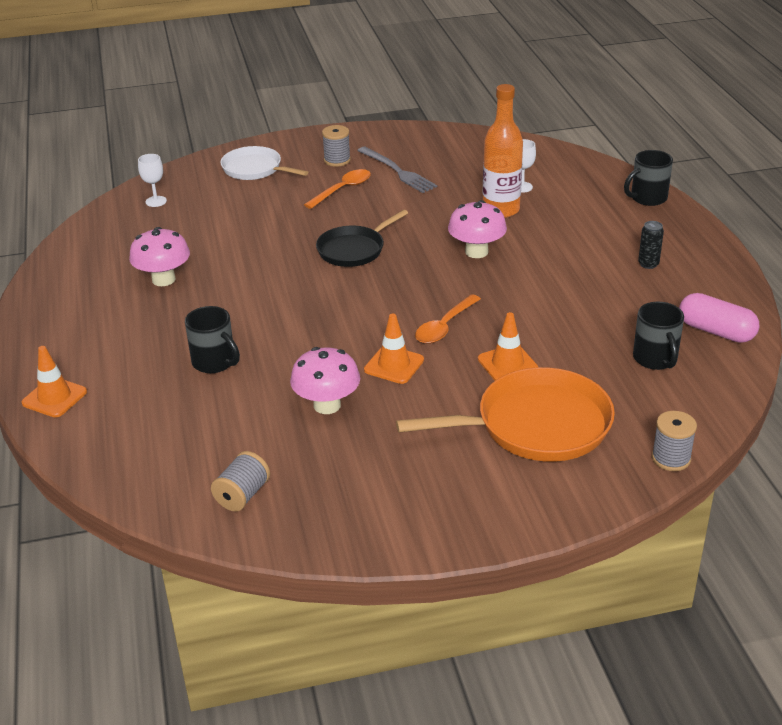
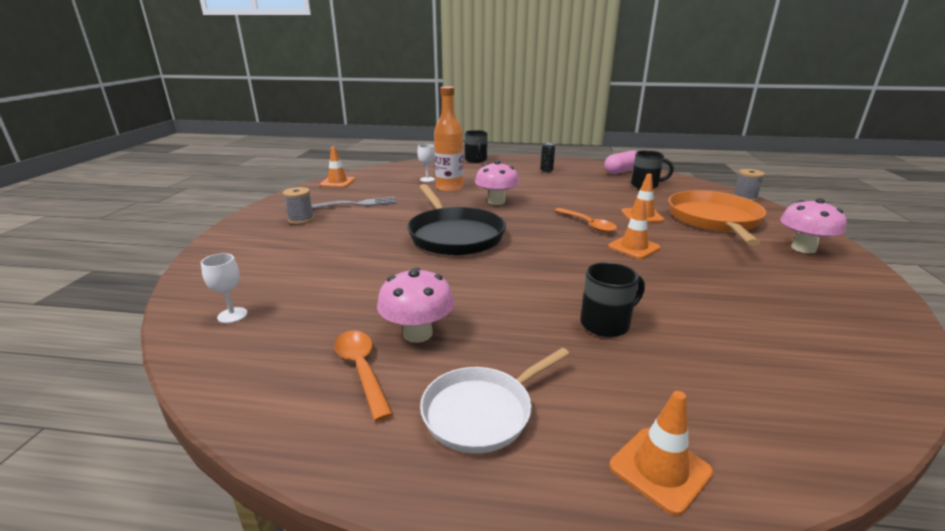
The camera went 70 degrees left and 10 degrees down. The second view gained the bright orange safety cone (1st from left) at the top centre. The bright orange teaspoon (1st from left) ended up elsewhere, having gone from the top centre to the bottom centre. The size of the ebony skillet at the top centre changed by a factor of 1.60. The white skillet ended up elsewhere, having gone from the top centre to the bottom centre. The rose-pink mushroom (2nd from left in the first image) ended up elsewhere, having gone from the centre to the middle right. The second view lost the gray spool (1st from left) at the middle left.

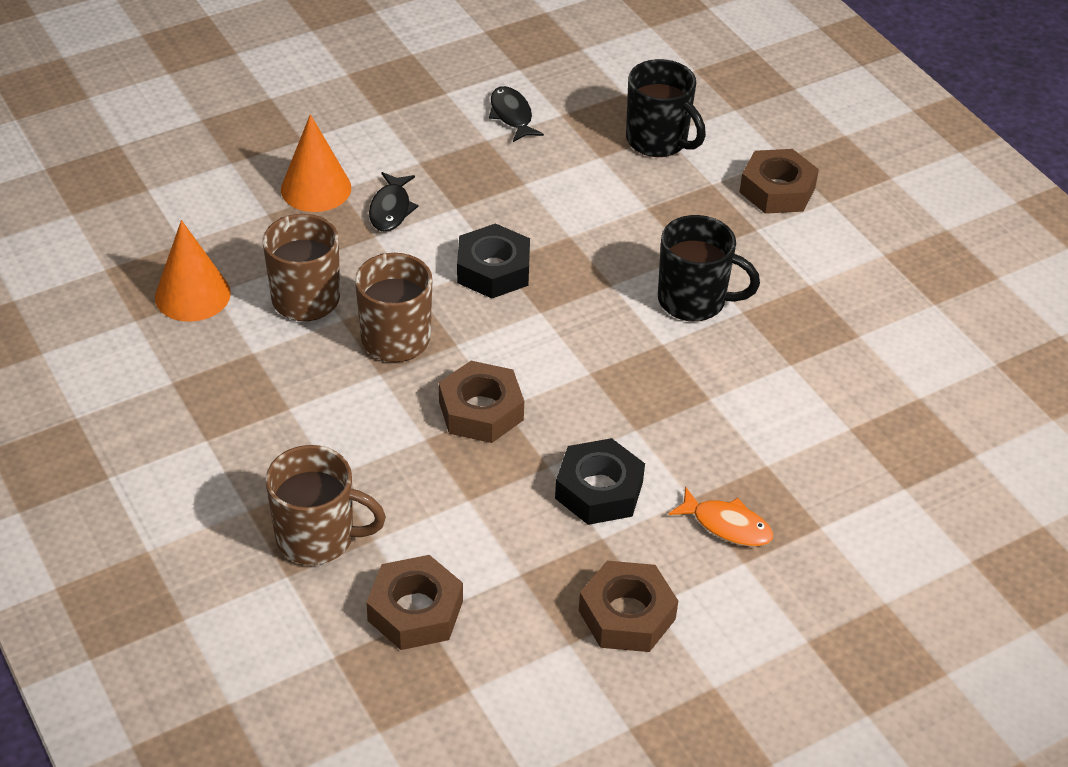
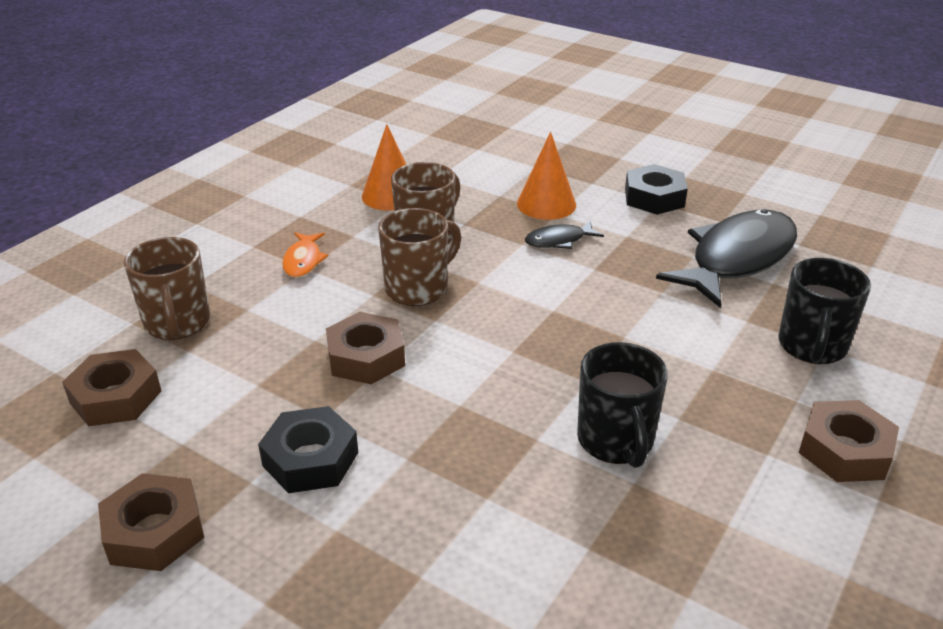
The camera went 65 degrees right and 10 degrees down. The bright orange toy fish ended up elsewhere, having gone from the bottom right to the middle left. The ebony hex nut (1st from left in the first image) ended up elsewhere, having gone from the centre to the top right. The size of the ebony toy fish (2nd from left) at the top centre changed by a factor of 2.23.

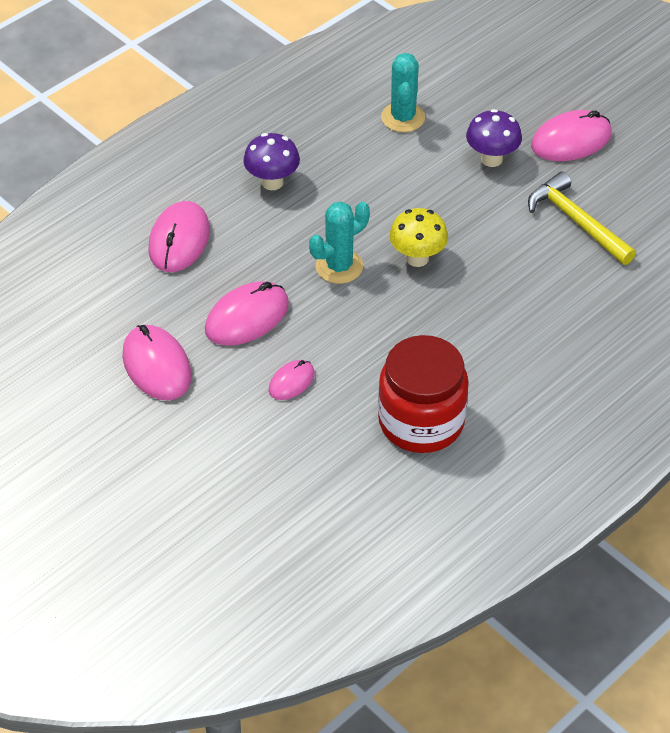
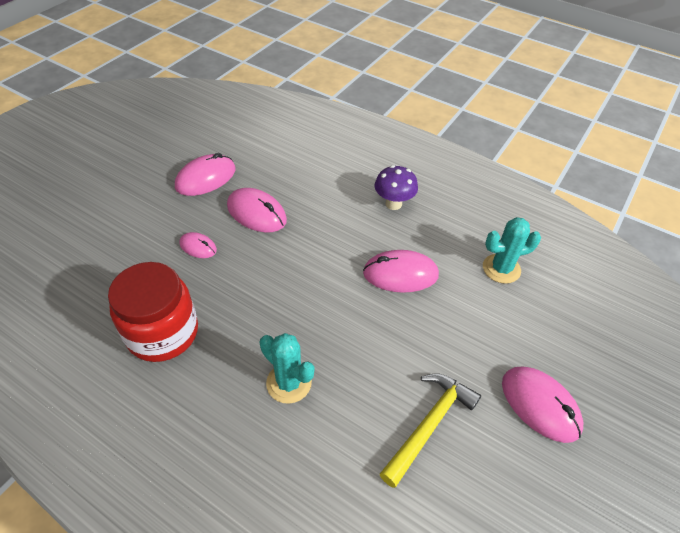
The camera went 75 degrees right and 0 degrees up. The aqua prickly plant (1st from left) ended up elsewhere, having gone from the top centre to the bottom centre. The rose-pink computer mouse (2nd from left in the first image) ended up elsewhere, having gone from the top left to the centre. The second view lost the bright yellow mushroom at the top centre. The second view lost the purple mushroom (2nd from left) at the top right.

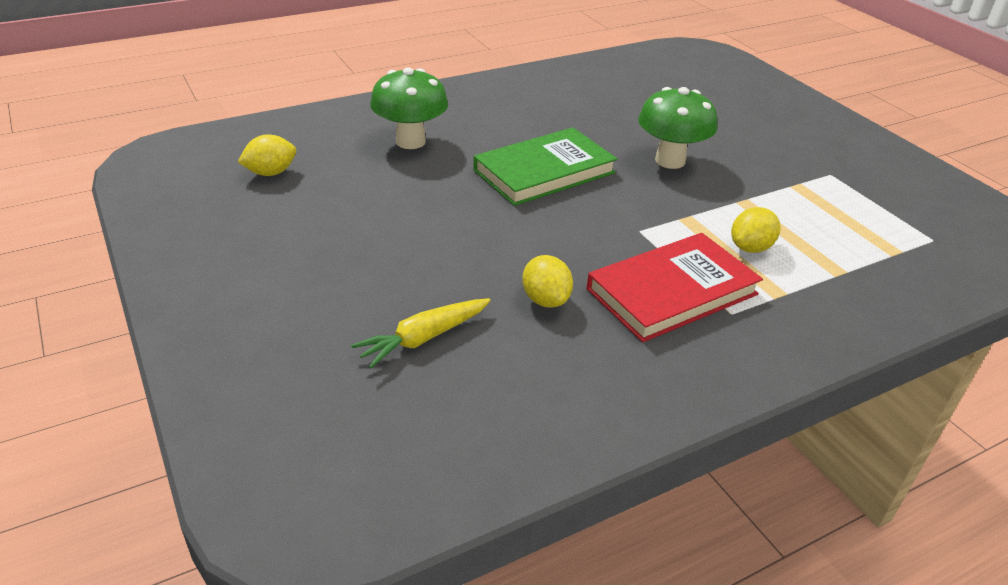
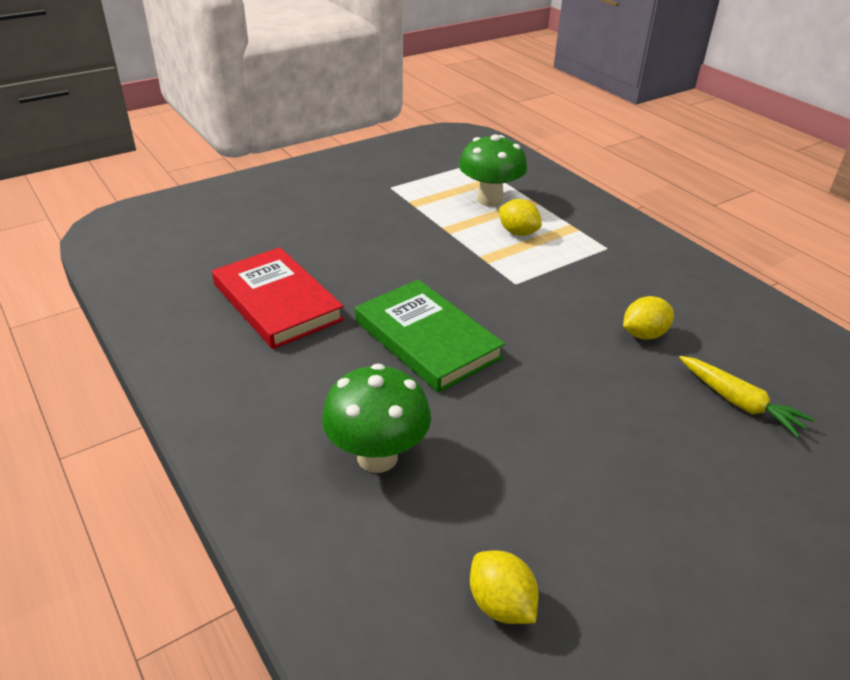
The camera went 95 degrees left and 0 degrees up. The red hardback ended up elsewhere, having gone from the middle right to the middle left. The emerald mushroom (2nd from left) ended up elsewhere, having gone from the top right to the top centre.

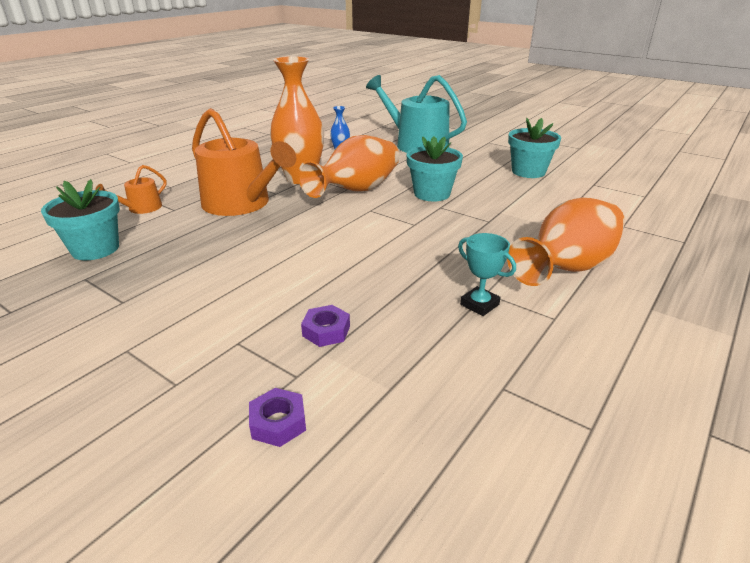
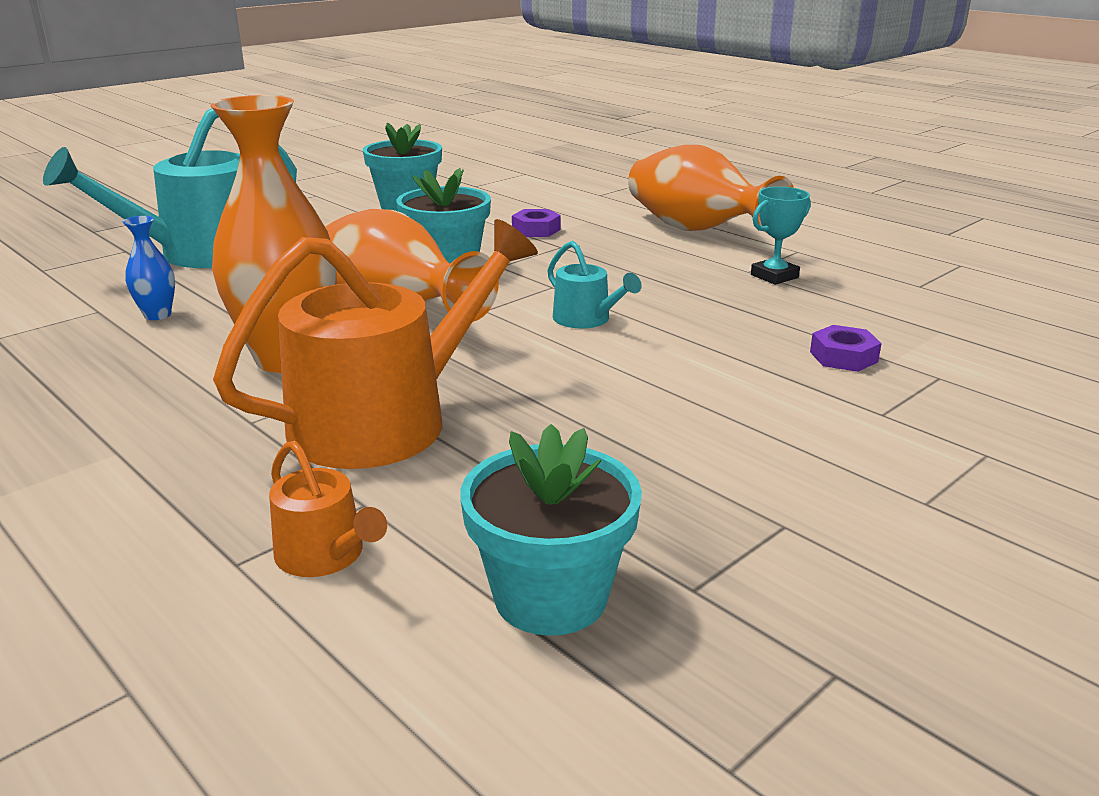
The camera went 80 degrees left and 5 degrees down. The purple hex nut (1st from left) ended up elsewhere, having gone from the bottom centre to the top centre. The second view gained the aqua sprinkling can (2nd from left) at the centre.

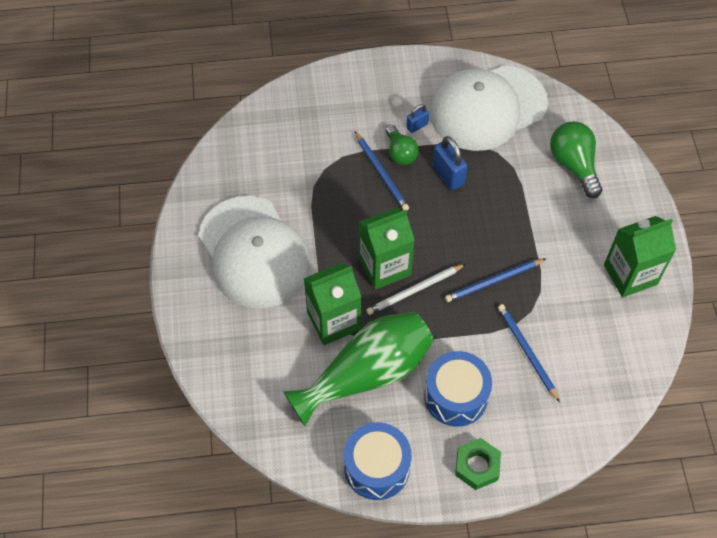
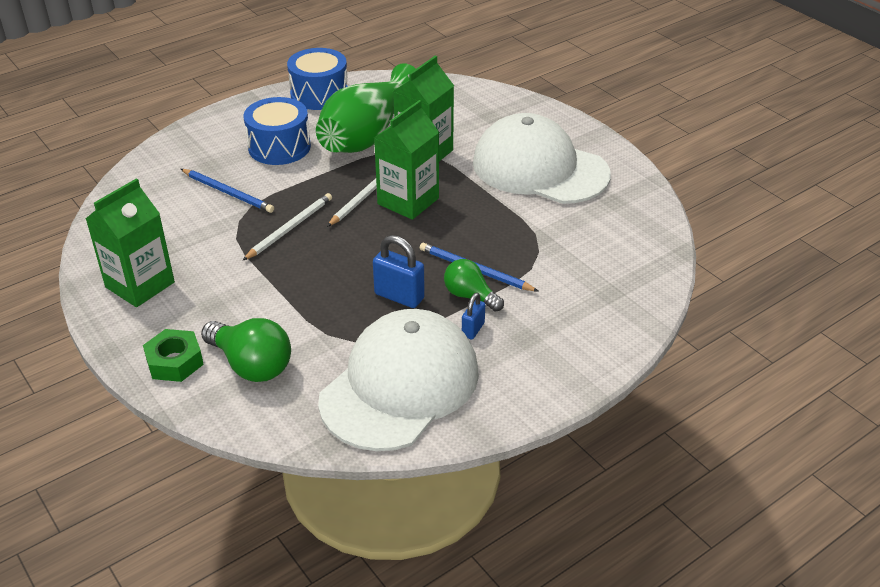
The camera went 150 degrees right and 20 degrees down. The emerald hex nut ended up elsewhere, having gone from the bottom right to the middle left. What was the royal blue wooden pencil (2nd from left) at the middle right turned into the white wooden pencil (1st from left) at the middle left.

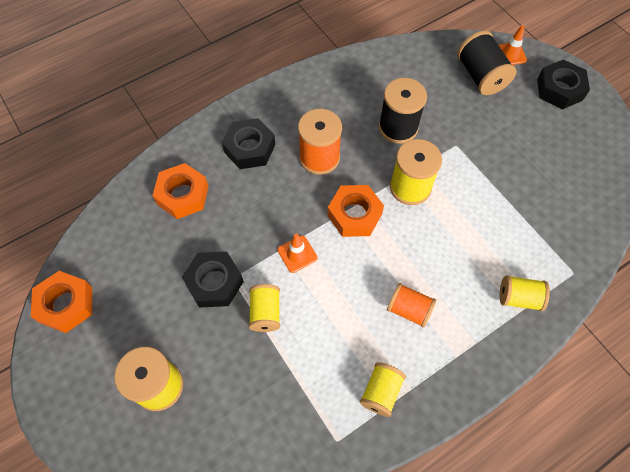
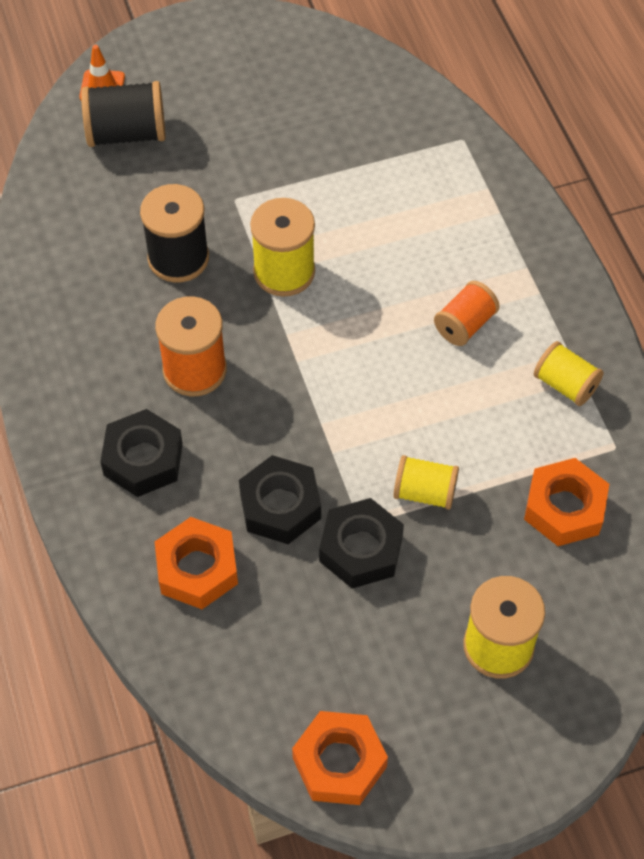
The camera went 75 degrees left and 5 degrees down. The ebony hex nut (3rd from left in the first image) ended up elsewhere, having gone from the top right to the centre. The bright orange hex nut (3rd from left) ended up elsewhere, having gone from the centre to the middle right. The second view lost the bright orange safety cone (1st from left) at the centre. The second view lost the bright yellow spool (5th from left) at the middle right.

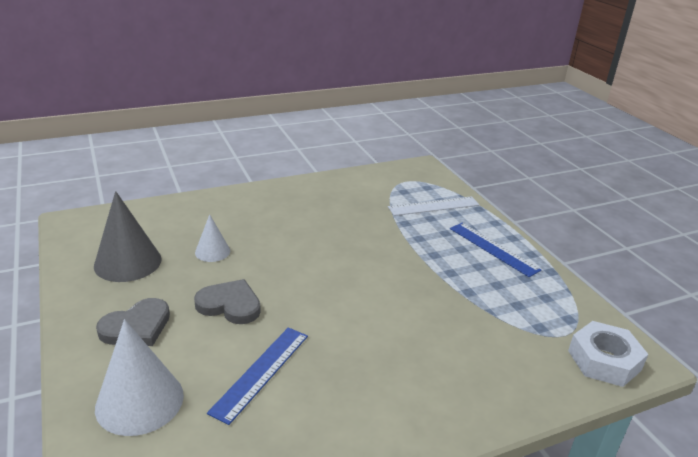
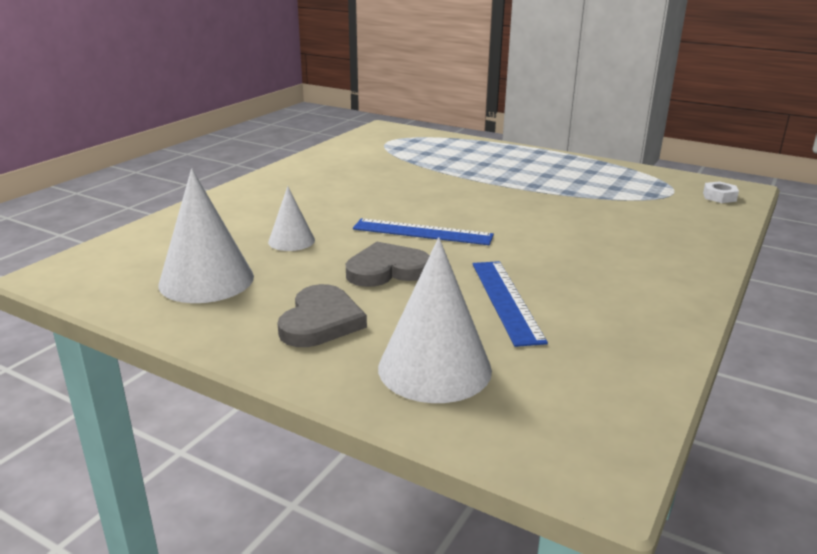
The camera went 35 degrees left and 5 degrees down. What was the gray cone at the middle left turned into the white cone (1st from left) at the middle left. The royal blue straightedge (2nd from left in the first image) ended up elsewhere, having gone from the middle right to the centre. The size of the white hex nut at the bottom right changed by a factor of 0.51. The second view lost the white straightedge at the centre.

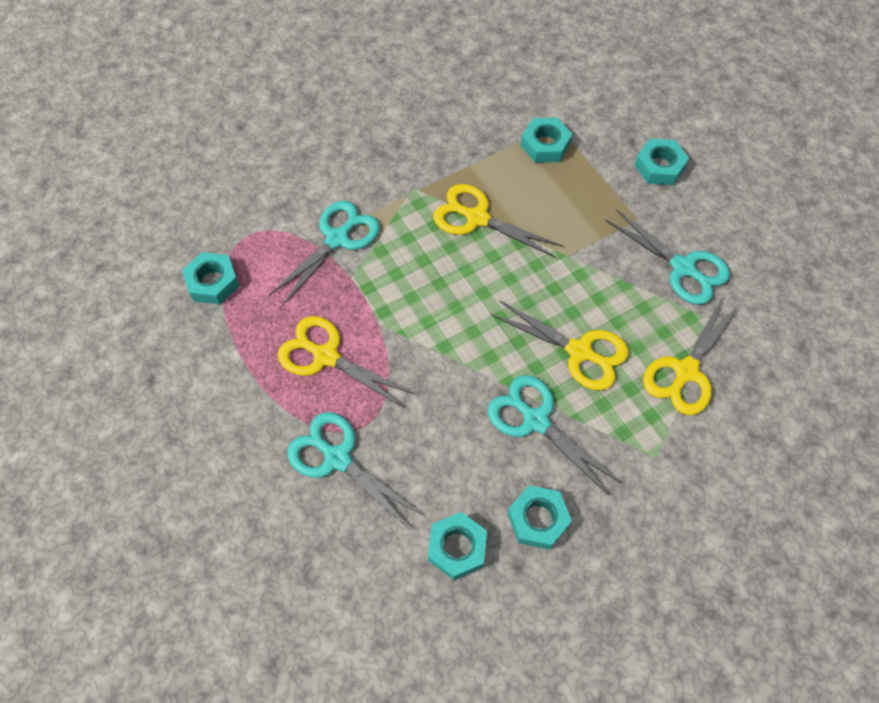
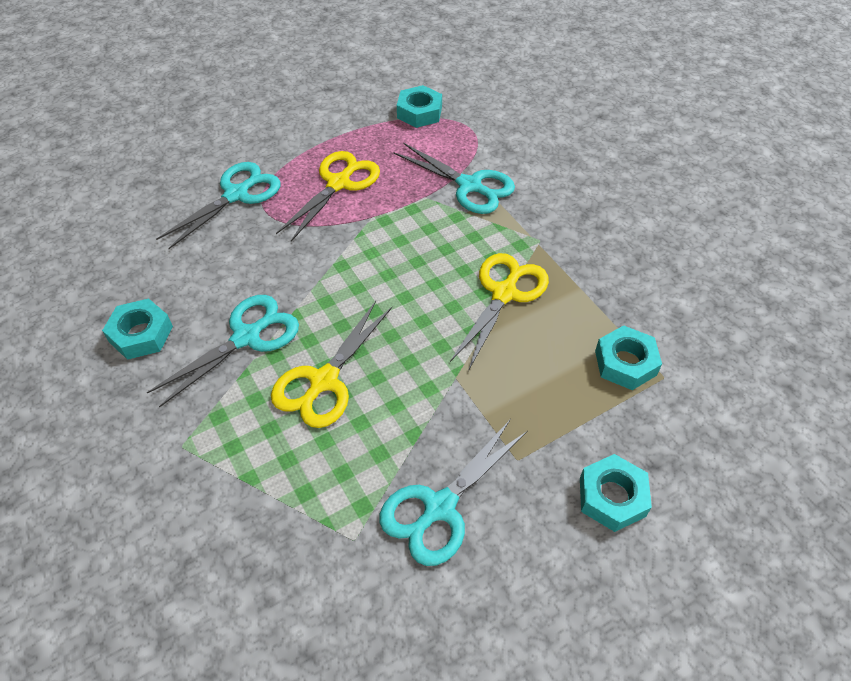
The camera went 90 degrees right and 10 degrees down. The second view lost the aqua hex nut (2nd from left) at the bottom centre. The second view lost the bright yellow shears (4th from left) at the middle right.

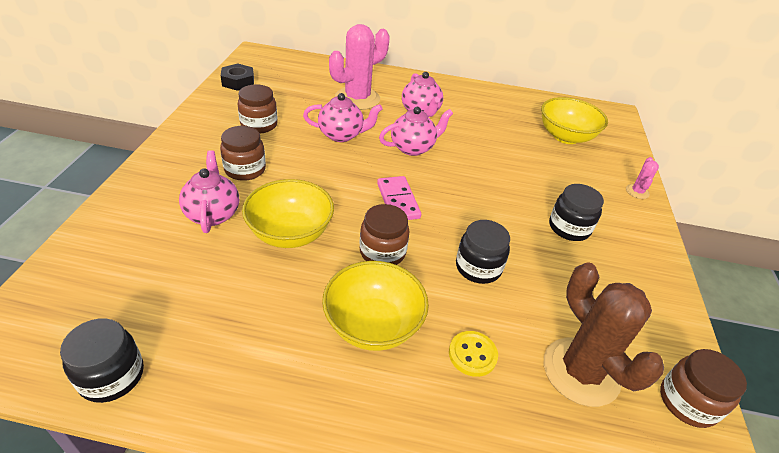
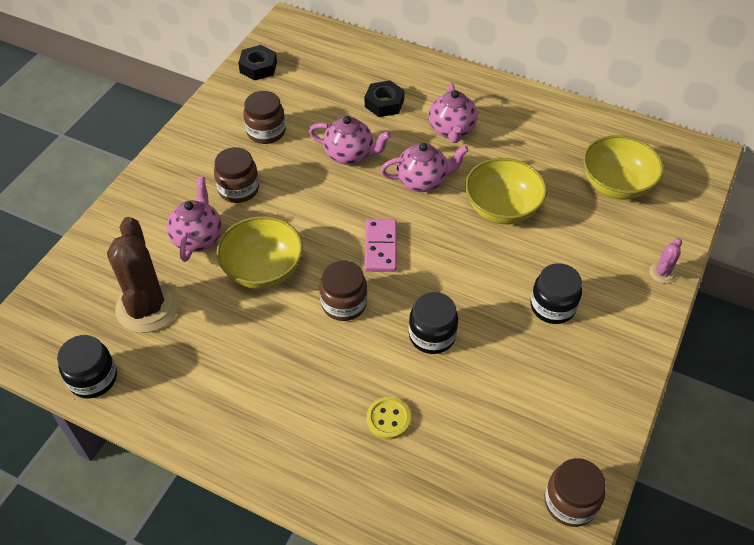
The camera went 20 degrees right and 10 degrees up. The russet prickly plant ended up elsewhere, having gone from the bottom right to the middle left. Where the rose-pink prickly plant (1st from left) stood at the top centre, the ebony hex nut (2nd from left) came to stand at the top centre. The bright yellow serving bowl (2nd from left) ended up elsewhere, having gone from the bottom centre to the middle right.

